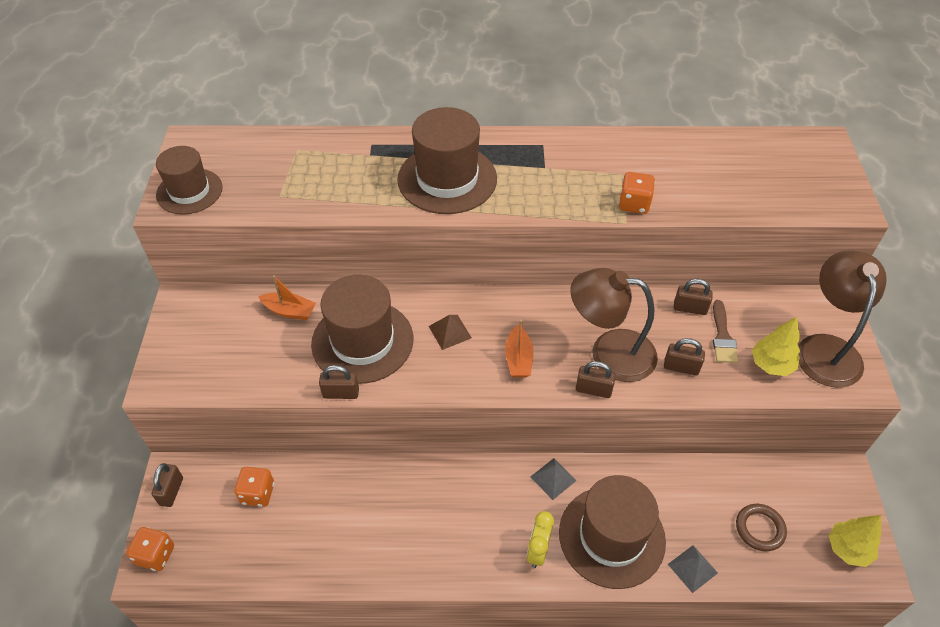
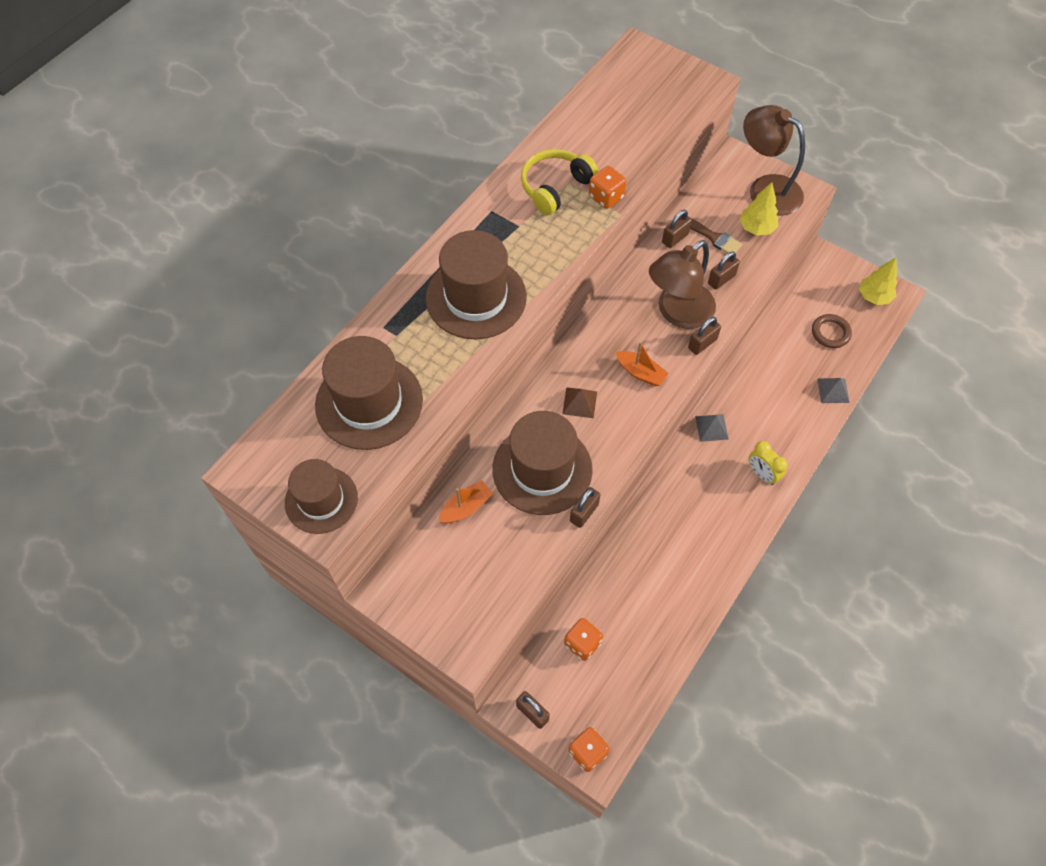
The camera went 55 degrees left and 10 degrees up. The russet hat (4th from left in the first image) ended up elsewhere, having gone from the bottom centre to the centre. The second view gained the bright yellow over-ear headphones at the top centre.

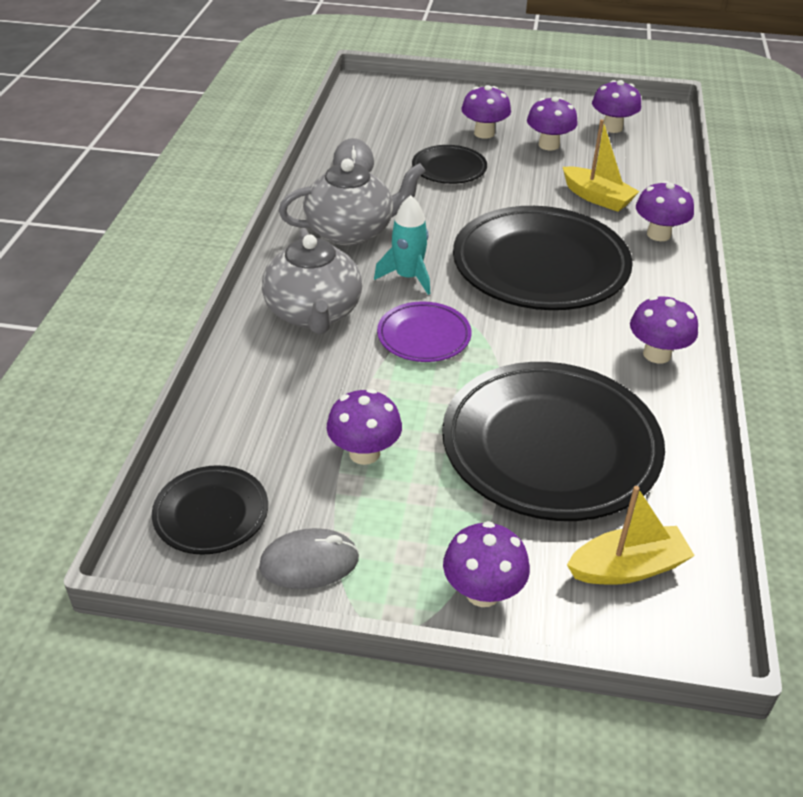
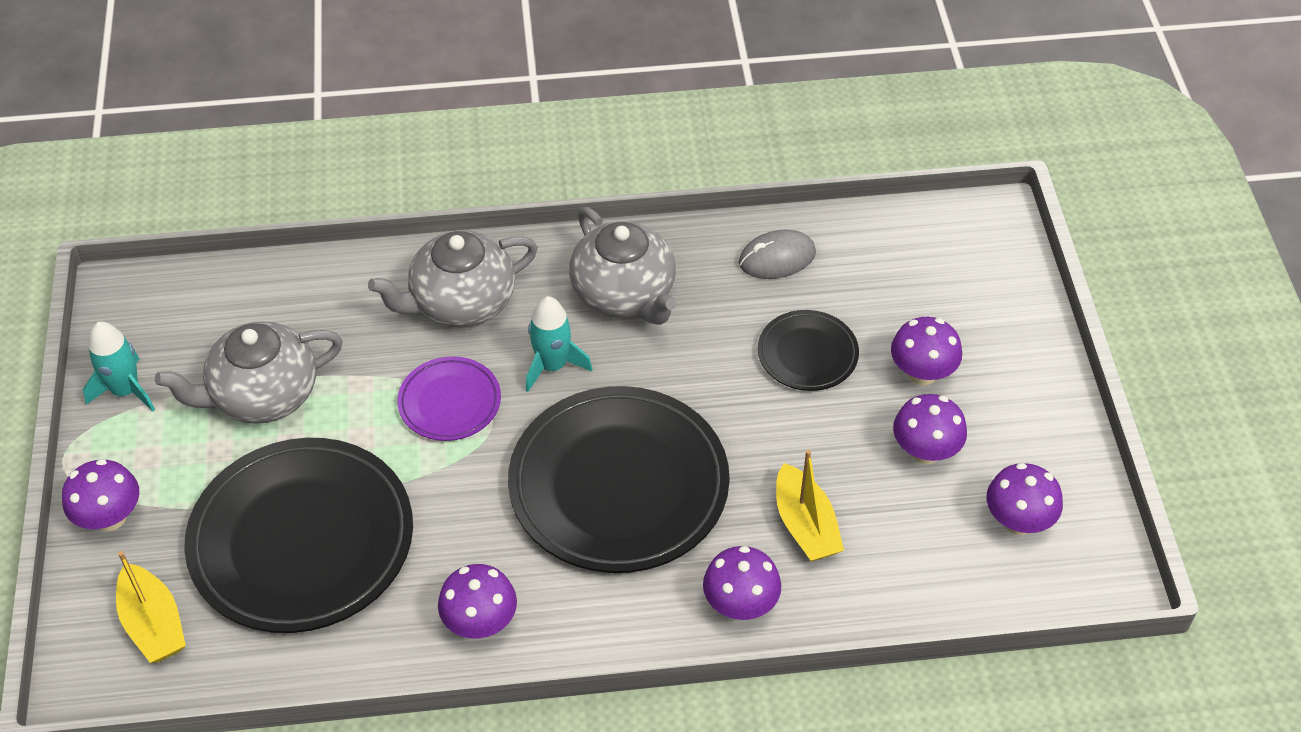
The camera went 75 degrees right and 10 degrees up. Where the gray computer mouse (1st from left) stood at the bottom centre, the aqua toy rocket (1st from left) came to stand at the middle left. Where the purple mushroom (1st from left) stood at the centre, the gray teapot (1st from left) came to stand at the middle left. The bright yellow boat (1st from left in the first image) at the top right ended up facing another way, 45 degrees counterclockwise from before. The second view lost the ebony dinner plate (1st from left) at the middle left.

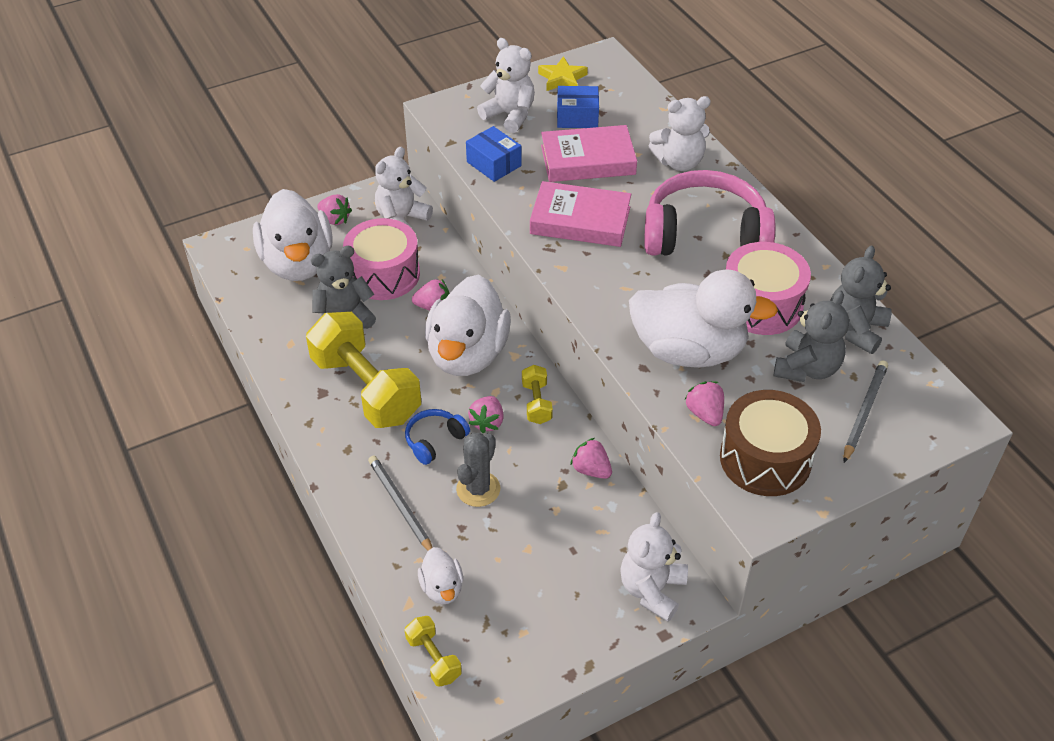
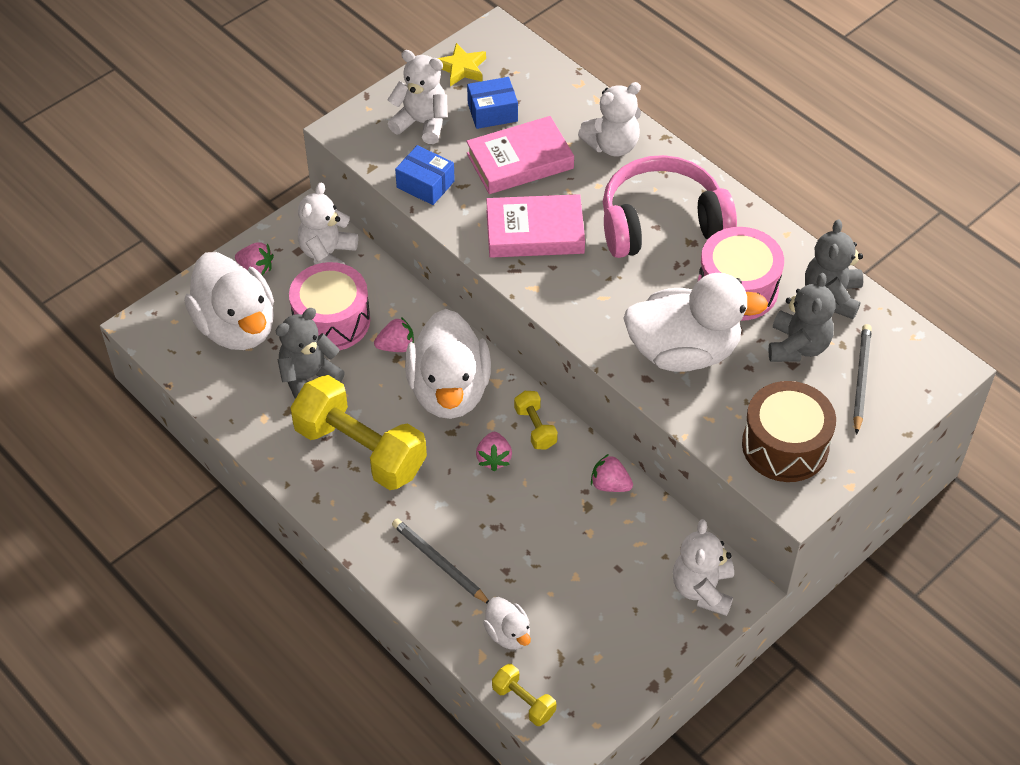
The camera went 15 degrees left and 5 degrees up. The second view lost the royal blue over-ear headphones at the centre. The second view lost the gray prickly plant at the centre. The second view lost the rose-pink toy strawberry (5th from left) at the middle right.

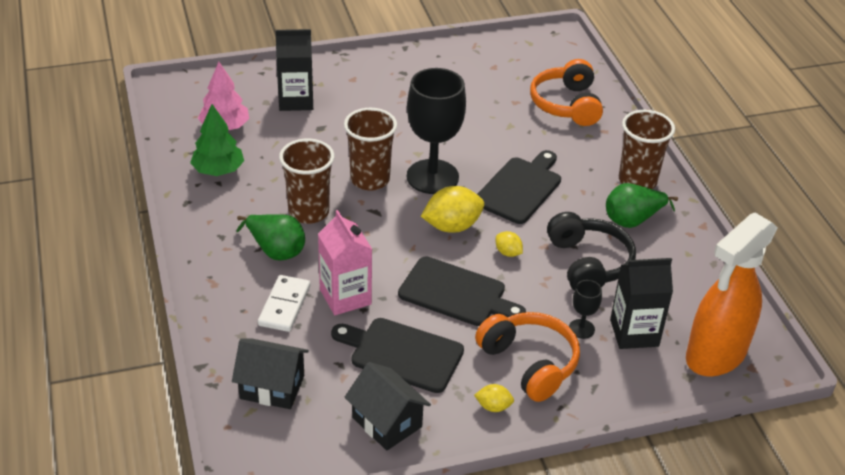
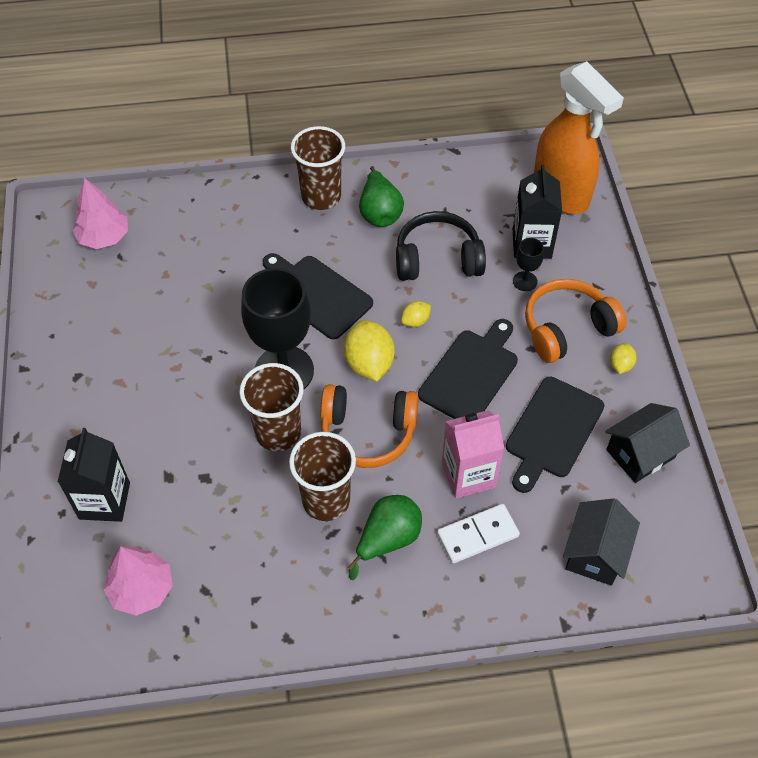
The camera went 80 degrees left and 15 degrees up. The second view gained the rose-pink tree (1st from left) at the top left. The bright orange over-ear headphones (2nd from left in the first image) ended up elsewhere, having gone from the top right to the centre. The white domino at the centre ended up facing another way, 45 degrees counterclockwise from before. The second view lost the emerald tree at the top left.

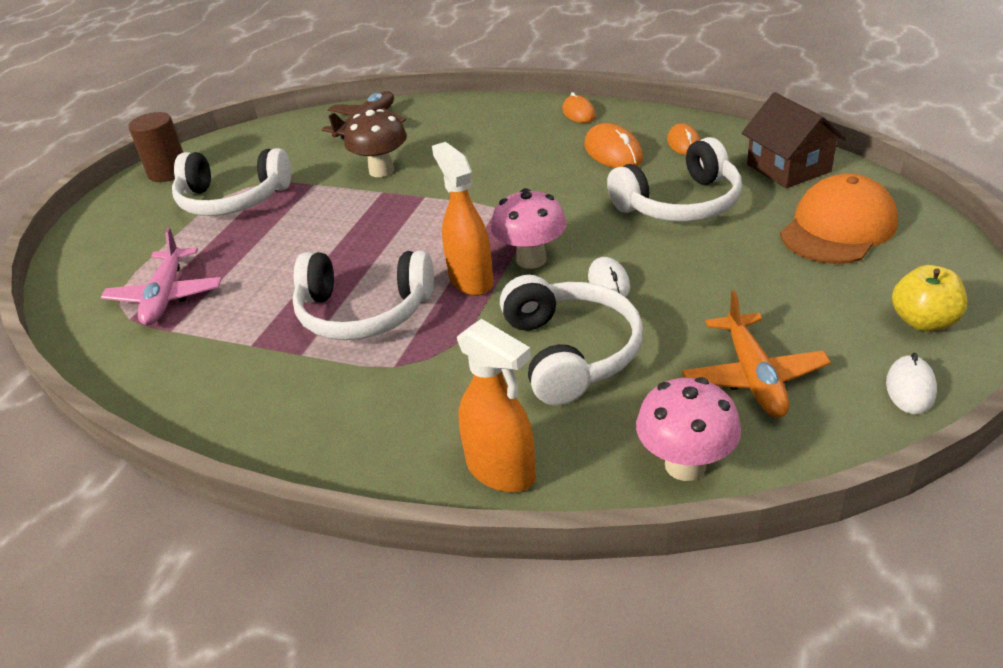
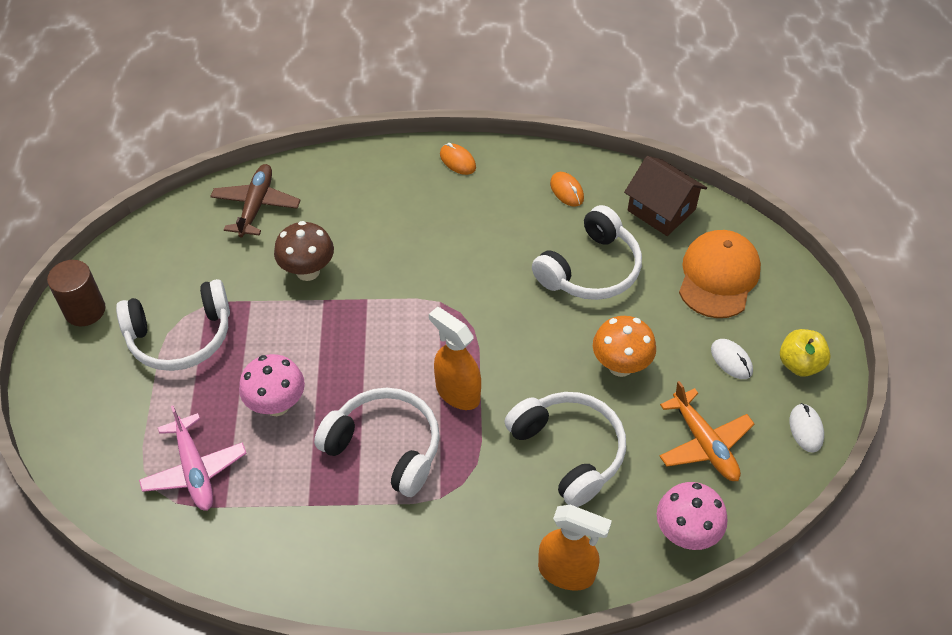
The camera went 25 degrees left and 15 degrees up. The rose-pink mushroom (1st from left) ended up elsewhere, having gone from the centre to the middle left. The white over-ear headphones (2nd from left) at the centre ended up facing another way, 135 degrees counterclockwise from before. The second view gained the bright orange mushroom at the centre. The white computer mouse (1st from left) ended up elsewhere, having gone from the centre to the middle right. The second view lost the bright orange computer mouse (2nd from left) at the top centre.

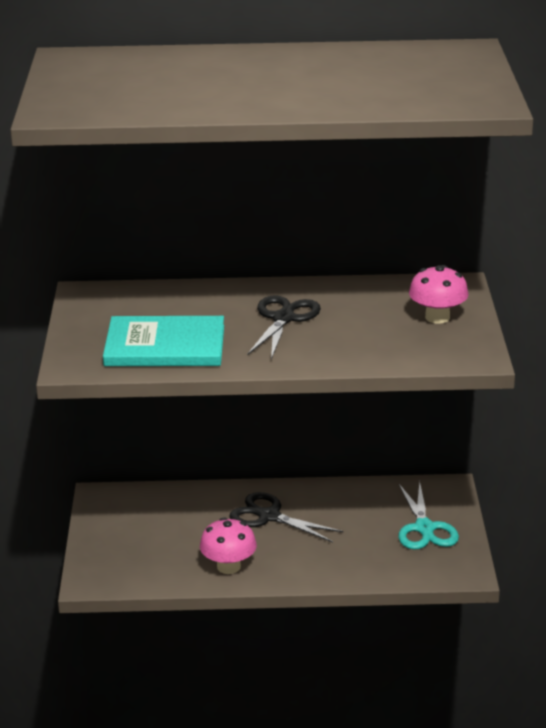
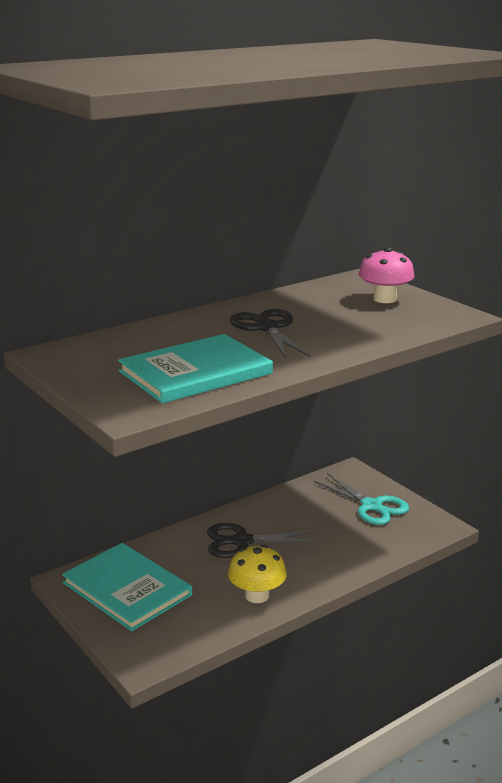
The camera went 35 degrees left and 5 degrees down. The second view gained the aqua hardback (1st from left) at the bottom left. What was the rose-pink mushroom (1st from left) at the bottom centre turned into the bright yellow mushroom at the bottom centre.

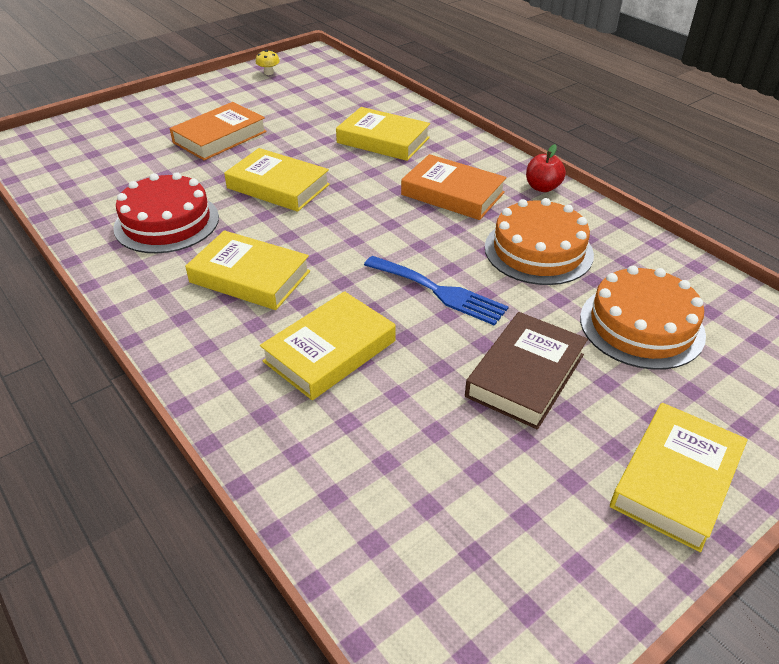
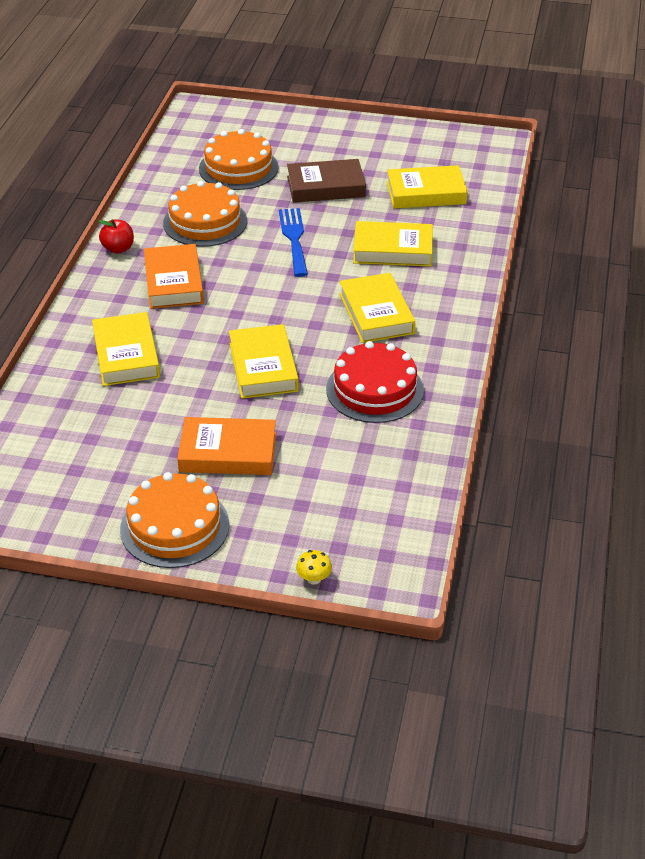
The camera went 130 degrees left and 0 degrees up. The second view gained the bright orange gateau (1st from left) at the middle left. The bright yellow mushroom ended up elsewhere, having gone from the top centre to the centre. The bright yellow hardback (5th from left) ended up elsewhere, having gone from the bottom right to the top centre.

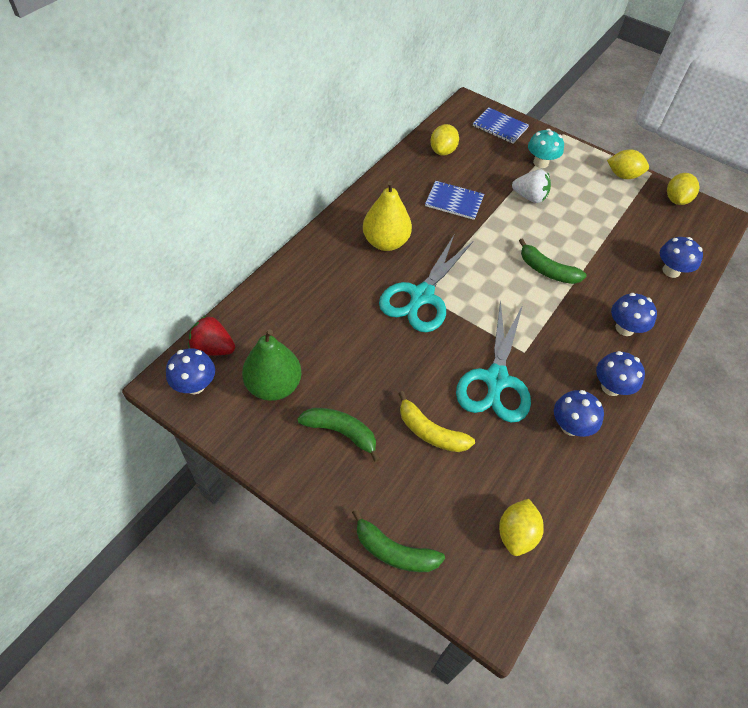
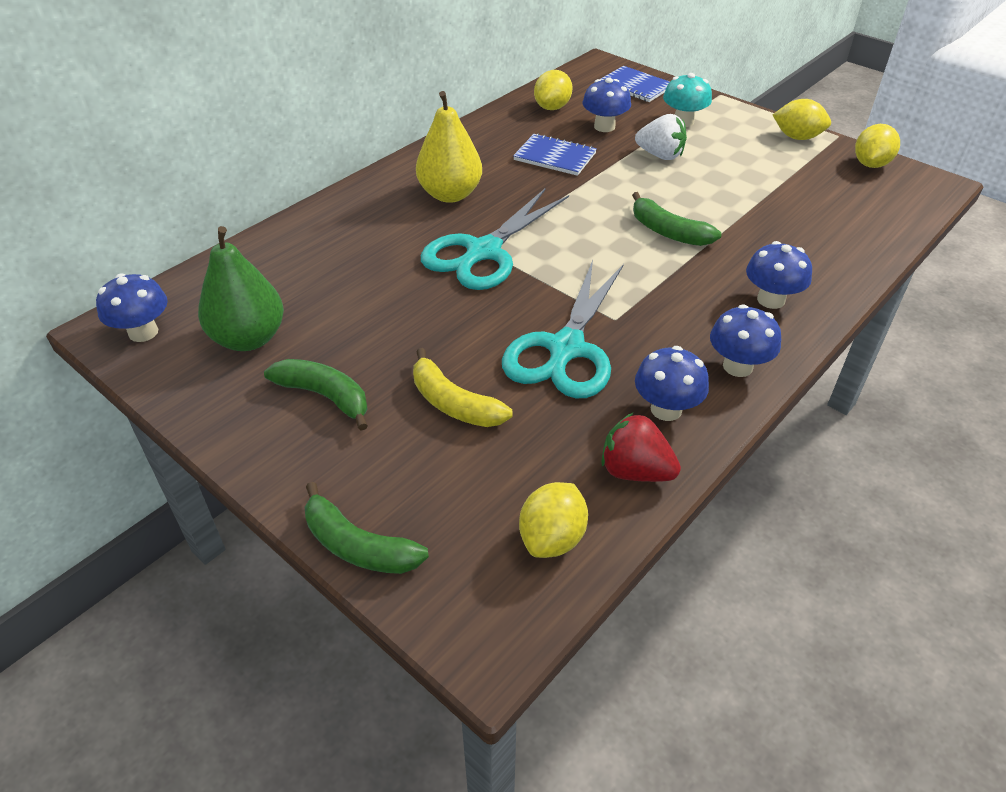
The camera went 10 degrees right and 10 degrees down. The royal blue mushroom (5th from left in the first image) ended up elsewhere, having gone from the middle right to the top centre. The red toy strawberry ended up elsewhere, having gone from the middle left to the centre.

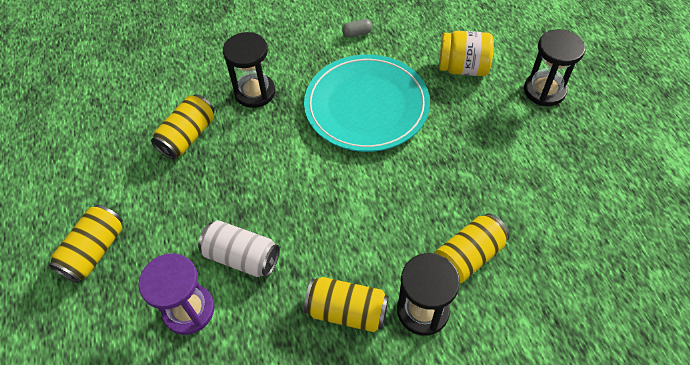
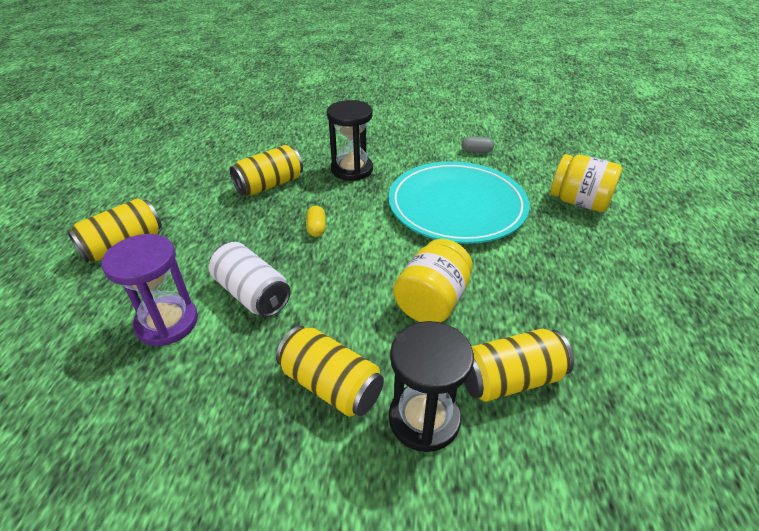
The camera went 20 degrees right and 15 degrees down. The second view gained the bright yellow capsule at the centre. The second view gained the bright yellow jar (1st from left) at the centre. The second view lost the ebony sandglass (3rd from left) at the top right.

